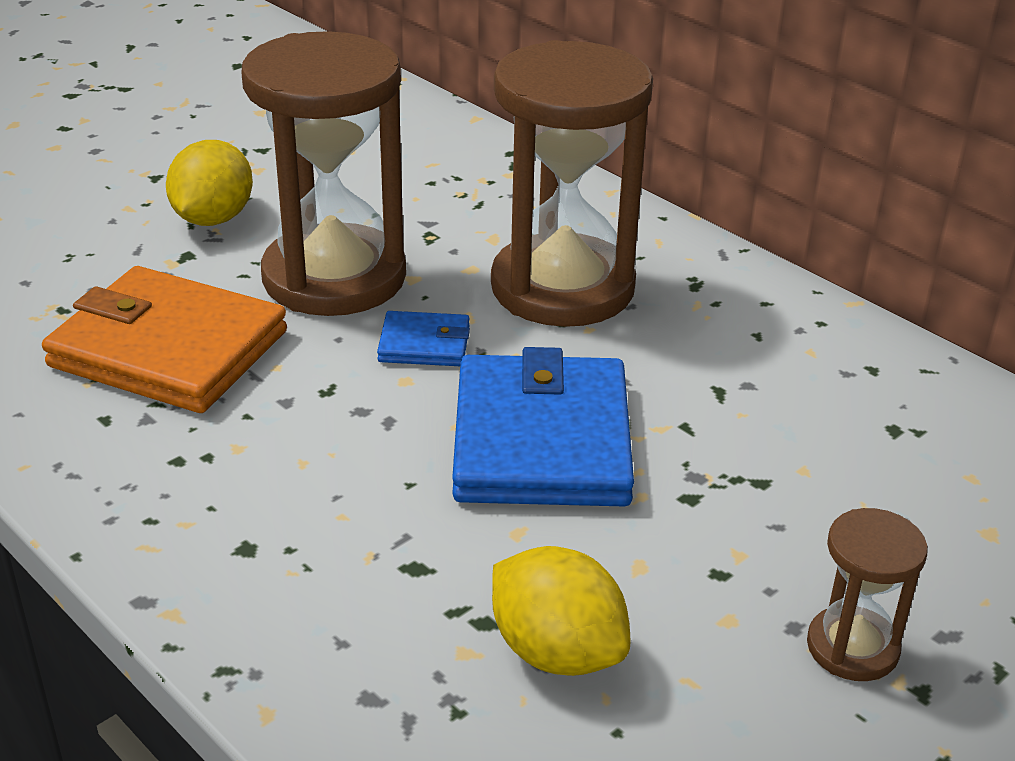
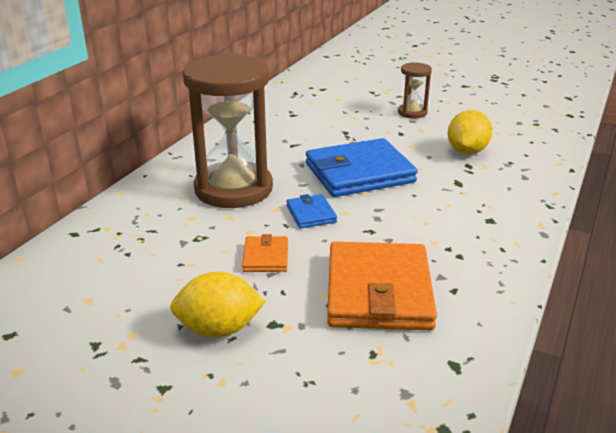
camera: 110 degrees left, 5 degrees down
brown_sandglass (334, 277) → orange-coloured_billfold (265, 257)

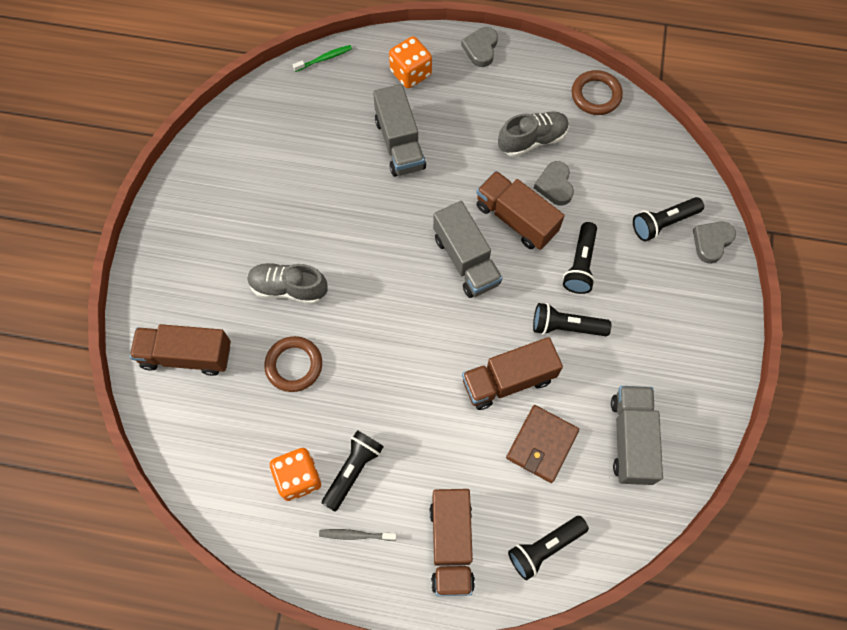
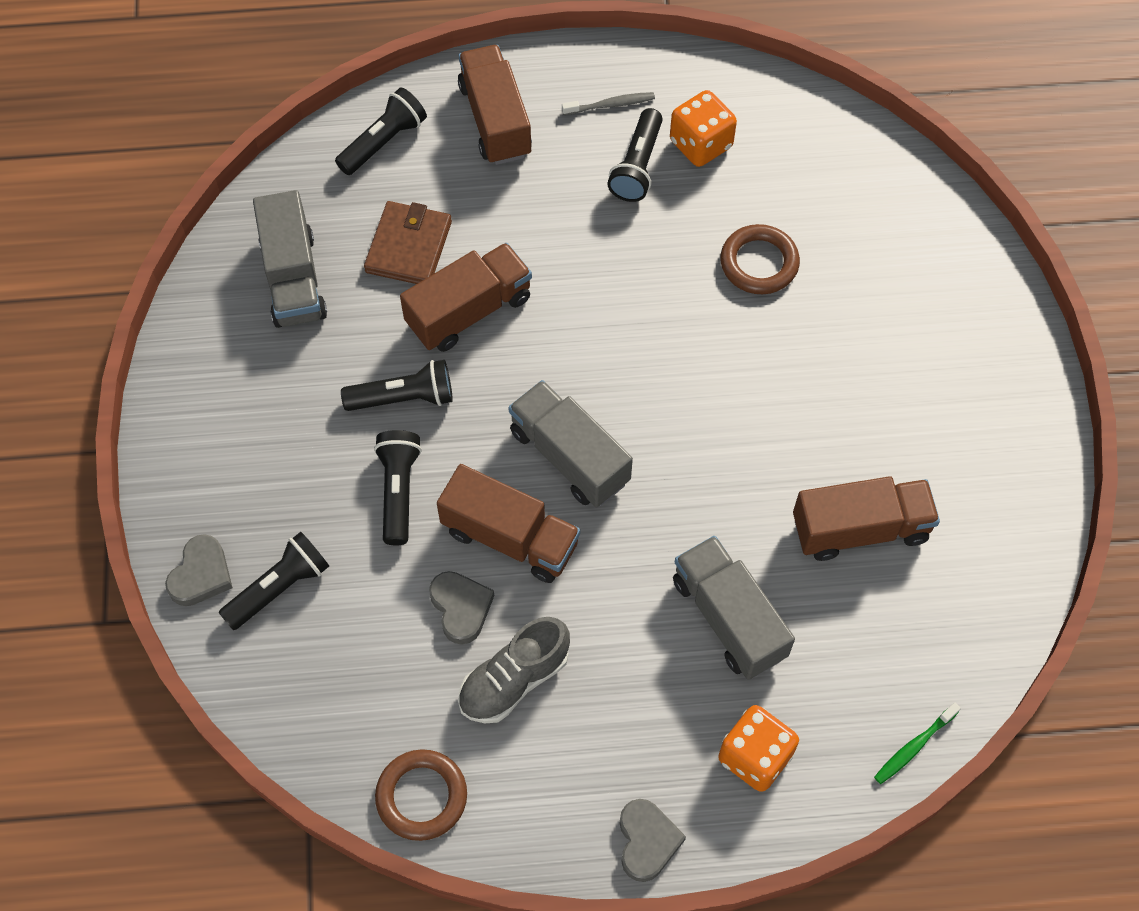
camera: 165 degrees right, 5 degrees down
brown_lorry (186, 355) → brown_lorry (860, 529), shifted
ash-grey_shoe (288, 288) → -

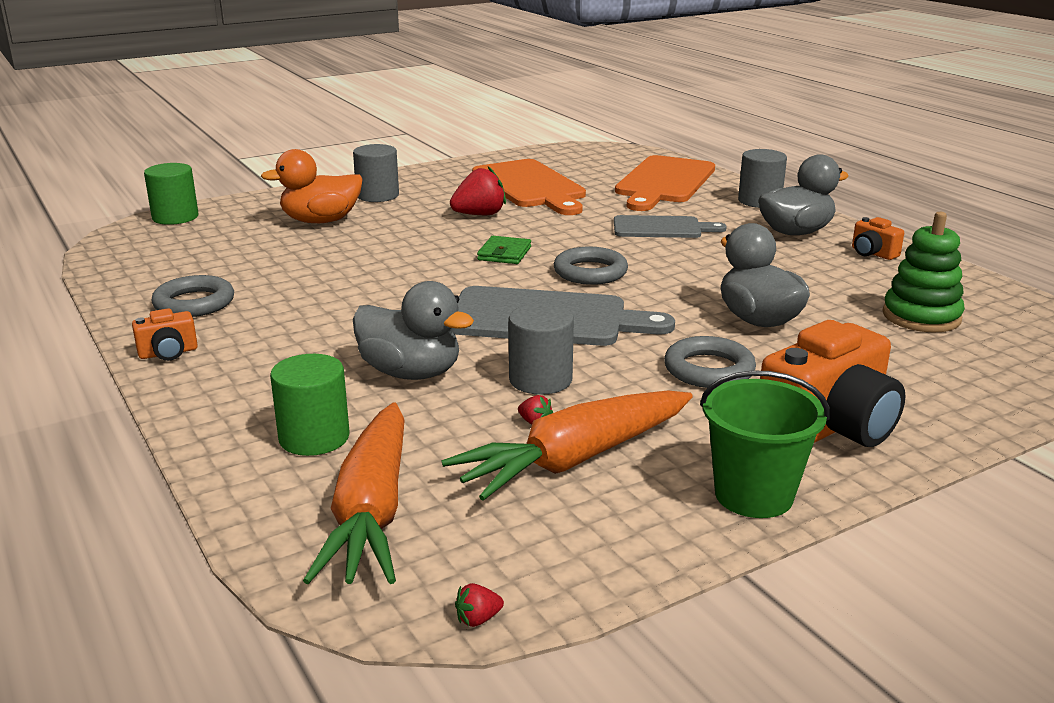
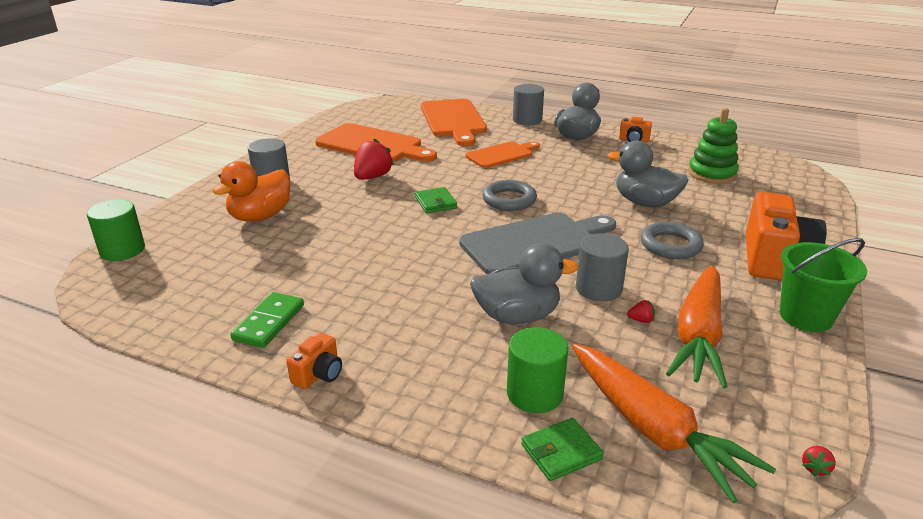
camera: 35 degrees left, 5 degrees up
ash-grey_ring (194, 303) → emerald_domino_piece (269, 322)
ash-grey_chopping_board (661, 228) → orange-coloured_chopping_board (502, 155)
- → emerald_billfold (561, 452)

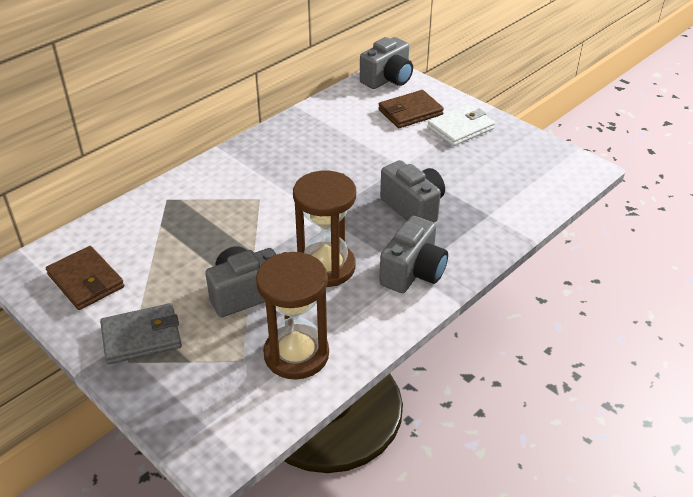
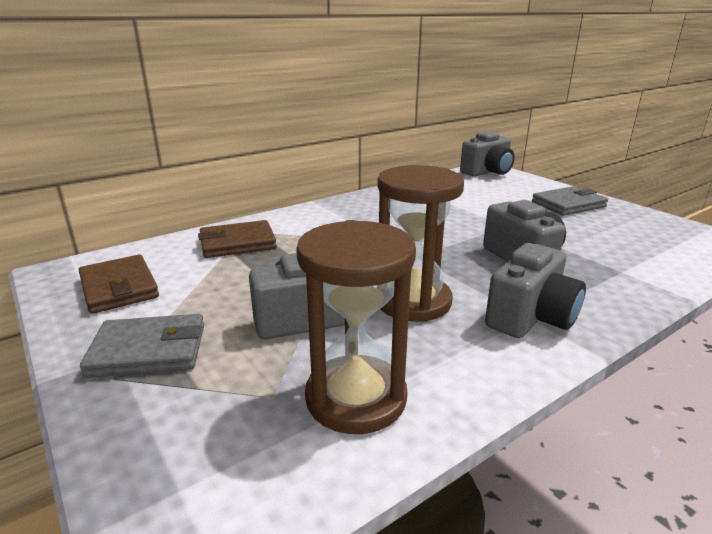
camera: 10 degrees right, 15 degrees down
brown_billfold (410, 112) → brown_billfold (238, 243), shifted
white_billfold (460, 128) → ash-grey_billfold (568, 204)

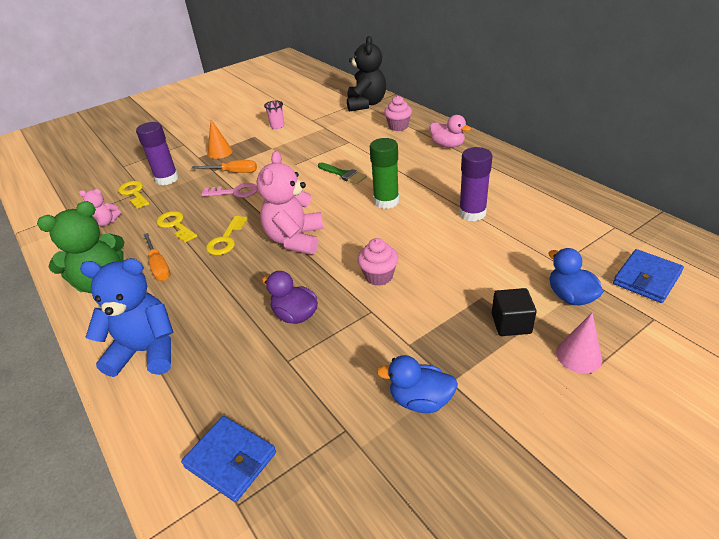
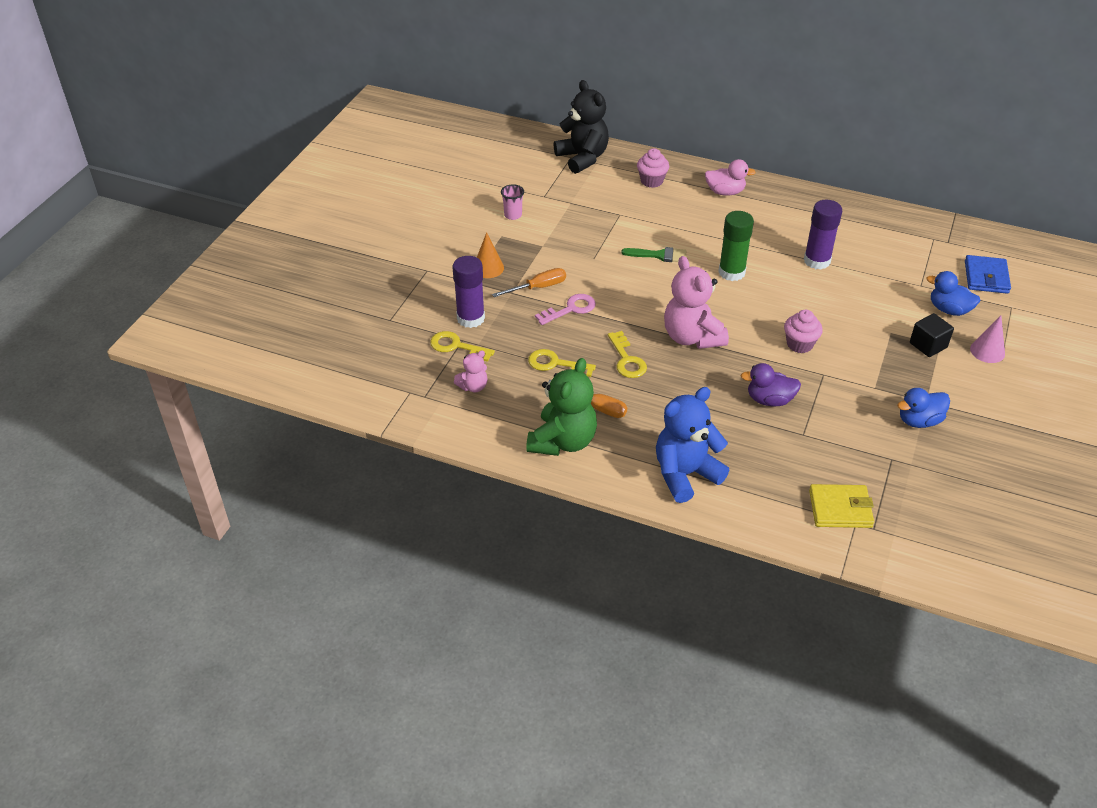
camera: 35 degrees left, 5 degrees up
royal_blue_billfold (231, 460) → golden_billfold (840, 509)

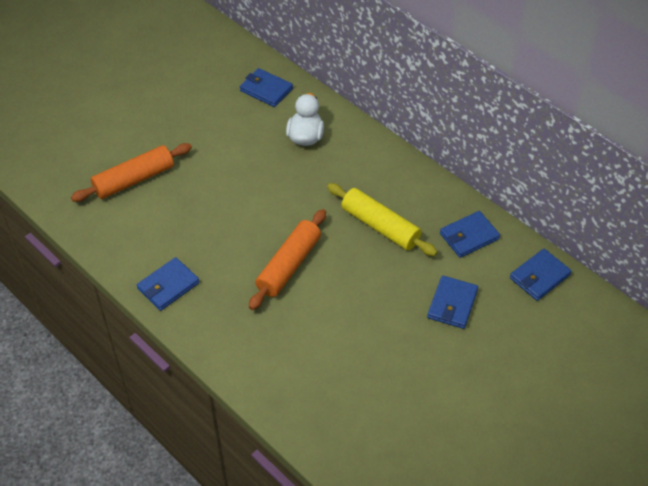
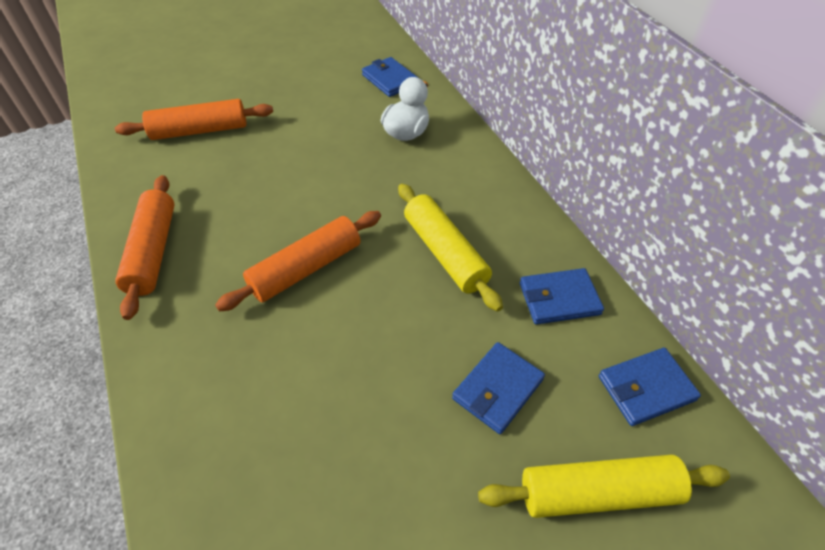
camera: 20 degrees right, 0 degrees up
royal_blue_billfold (168, 286) → orange-coloured_pastry_roller (153, 251)
- → golden_pastry_roller (598, 492)

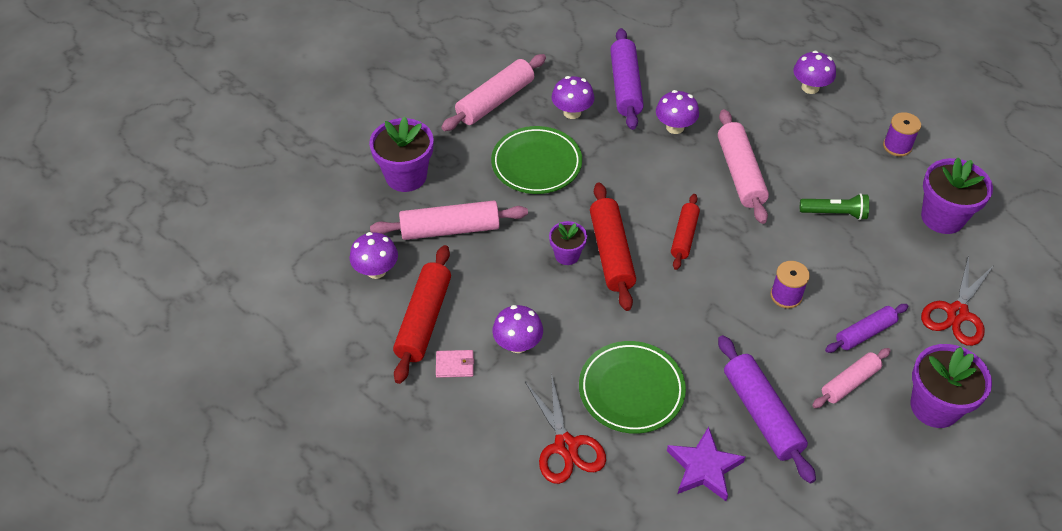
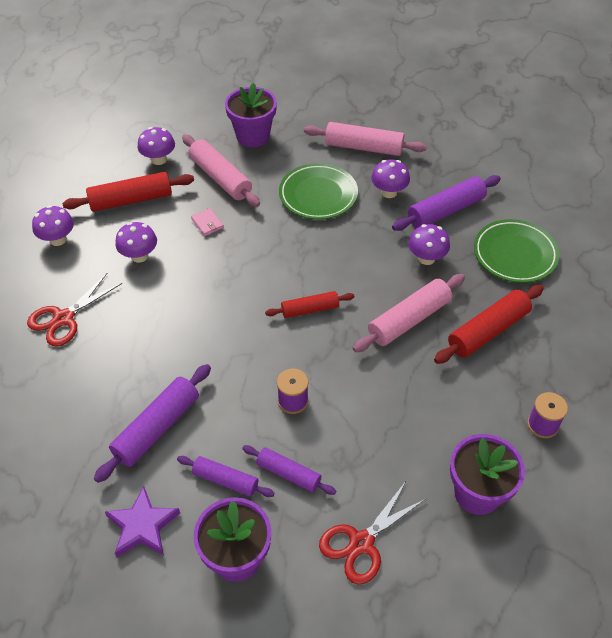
camera: 60 degrees right, 0 degrees up
royal_purple_toadstool (810, 87) → royal_purple_toadstool (58, 239), shifted
royal_purple_star_shape (704, 467) → royal_purple_star_shape (142, 526), shifted
pink_pastry_roller (849, 382) → royal_purple_pastry_roller (225, 480)
pink_billfold (455, 365) → pink_billfold (207, 223), shifted
red_pair_of_scissors (957, 313) → red_pair_of_scissors (361, 543), 45 degrees counterclockwise
red_pastry_roller (611, 253) → red_pastry_roller (488, 331), shifted
emerald_dinner_plate (631, 390) → emerald_dinner_plate (514, 254), shifted
royal_purple_plant_pot (567, 255) → -
emerald_pocket_torch (835, 213) → -

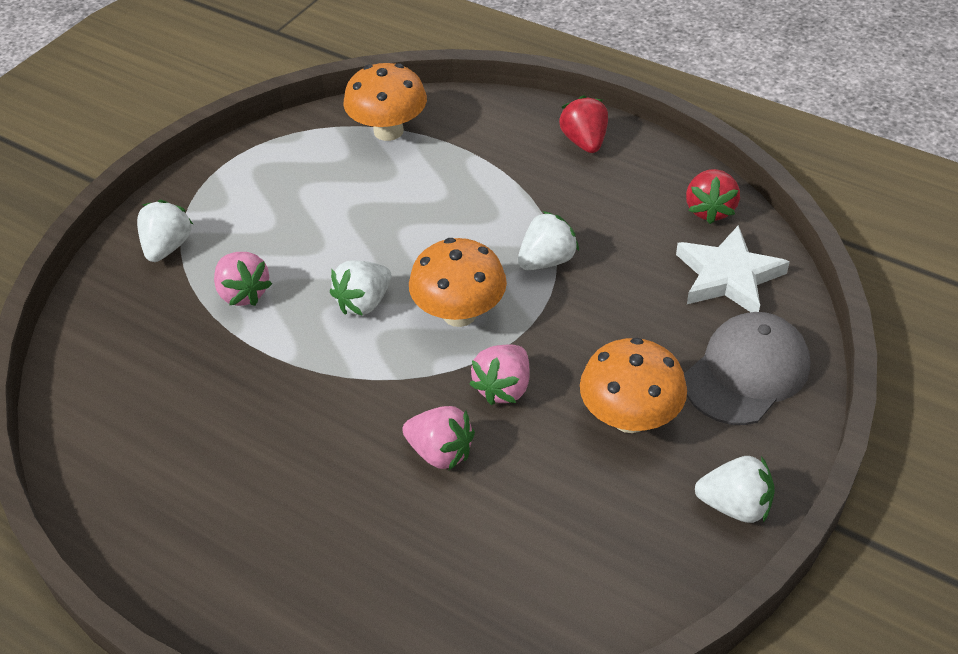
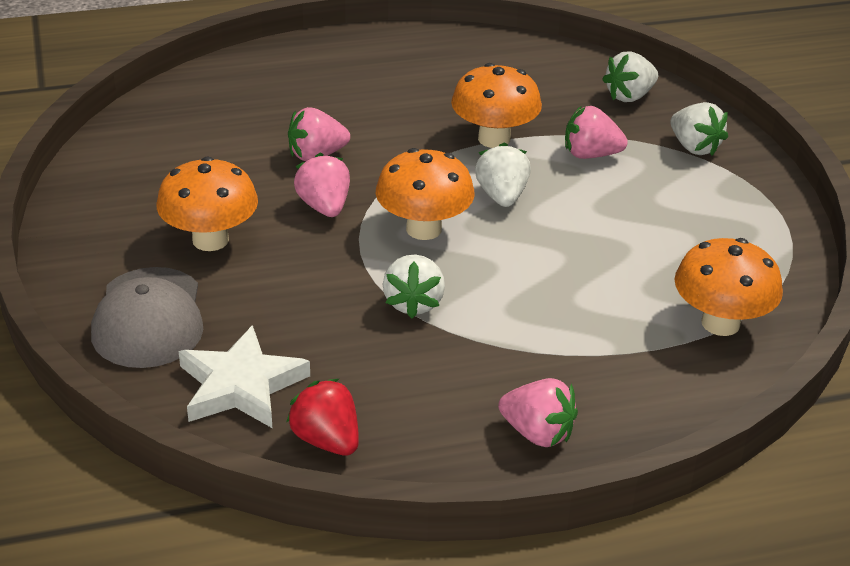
camera: 130 degrees right, 10 degrees down
- → orange-coloured_toadstool (494, 139)
red_berry (584, 142) → pink_berry (537, 433)
white_berry (735, 505) → white_berry (629, 96), shifted

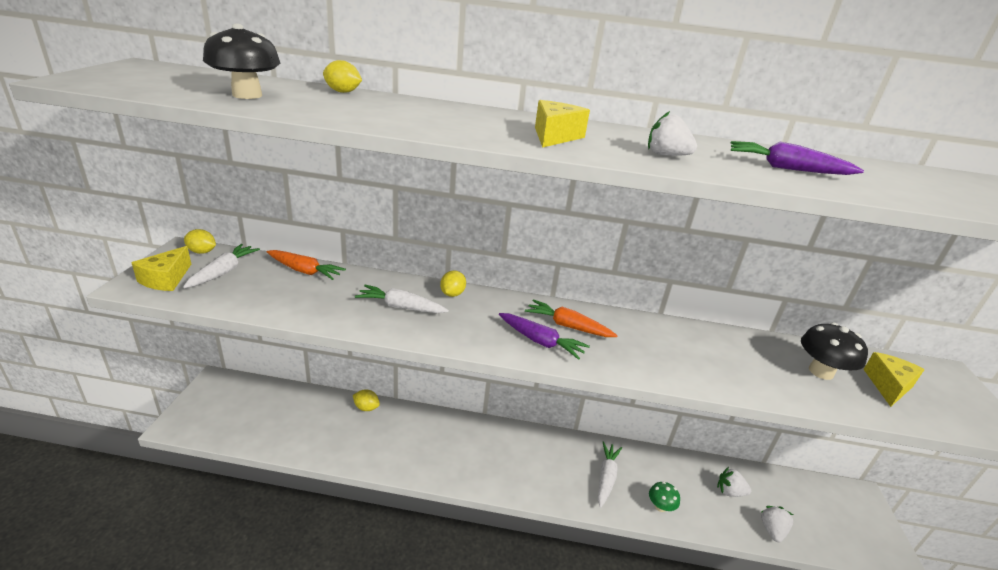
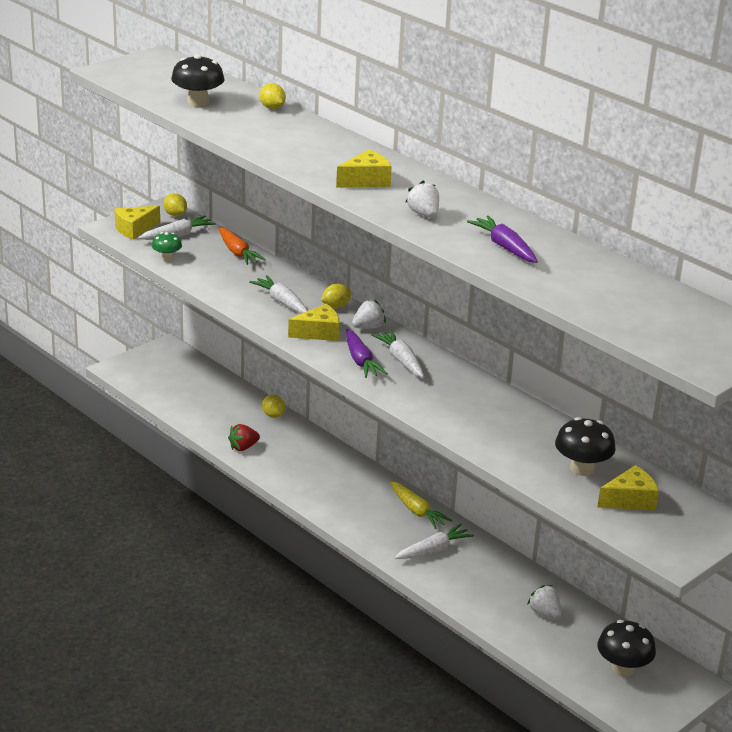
camera: 40 degrees right, 0 degrees up
emerald_toadstool (660, 506) → emerald_toadstool (167, 258), shifted
- → red_berry (243, 447)
- → golden_piece_of_cheese (319, 332)
white_berry (772, 530) → white_berry (368, 327), shifted
orange-coloured_root_vegetable (568, 326) → white_root_vegetable (401, 360)
- → golden_root_vegetable (416, 511)
- → ebony_toadstool (623, 668)

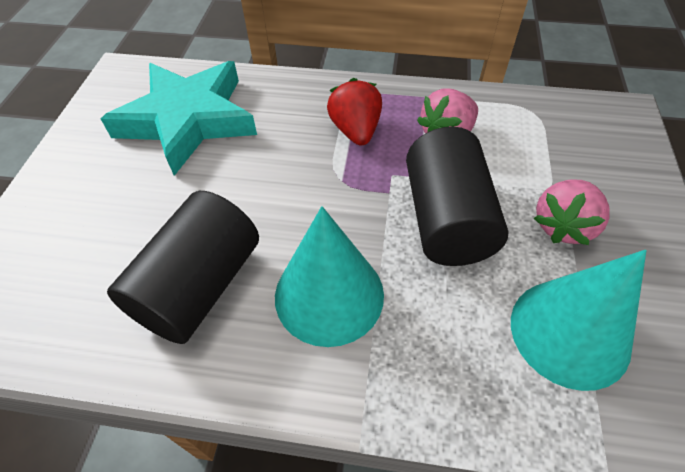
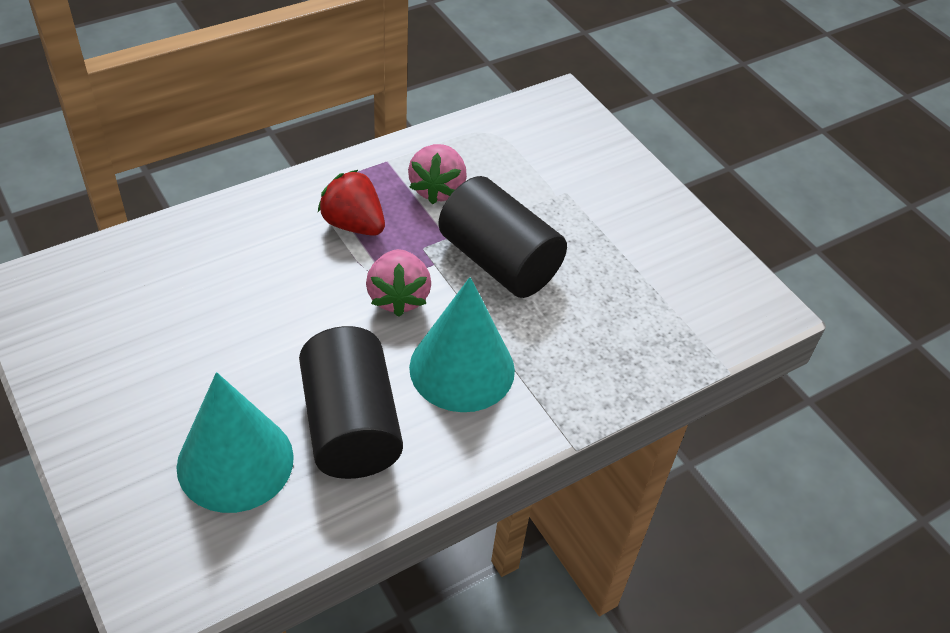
camera: 45 degrees left, 5 degrees down
aqua_cone (569, 332) → aqua_cone (235, 461), shifted
pink_berry (562, 226) → pink_berry (398, 297), shifted
aqua_star_shape (188, 120) → -

